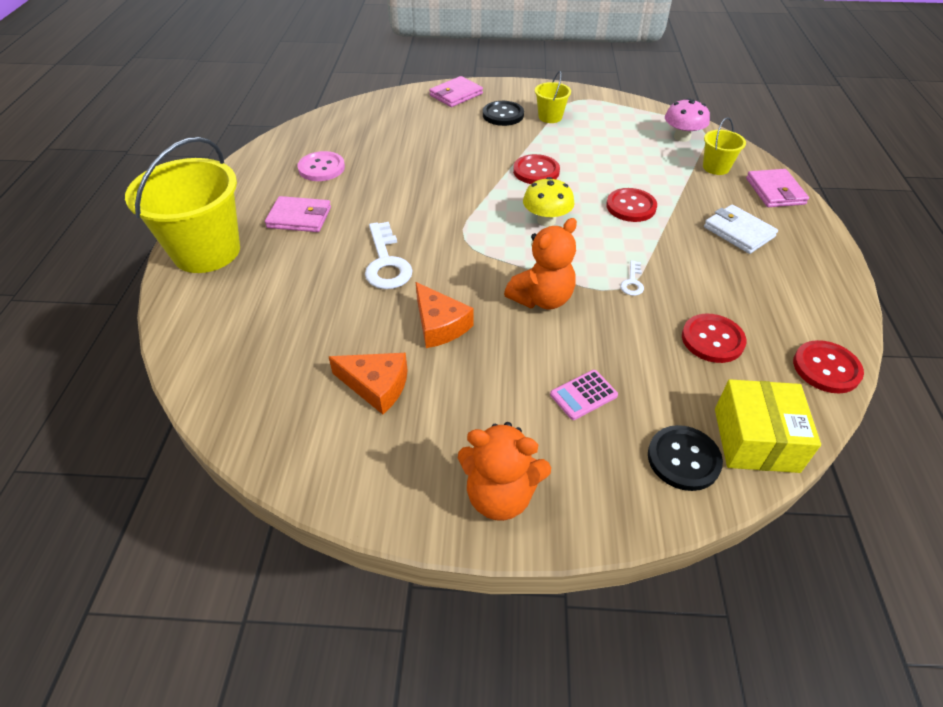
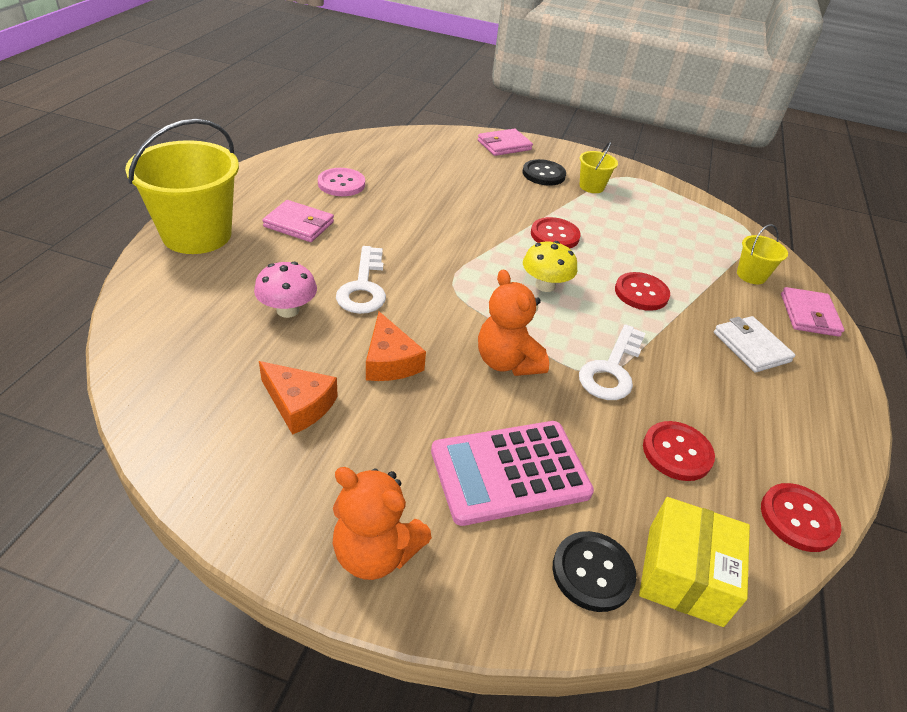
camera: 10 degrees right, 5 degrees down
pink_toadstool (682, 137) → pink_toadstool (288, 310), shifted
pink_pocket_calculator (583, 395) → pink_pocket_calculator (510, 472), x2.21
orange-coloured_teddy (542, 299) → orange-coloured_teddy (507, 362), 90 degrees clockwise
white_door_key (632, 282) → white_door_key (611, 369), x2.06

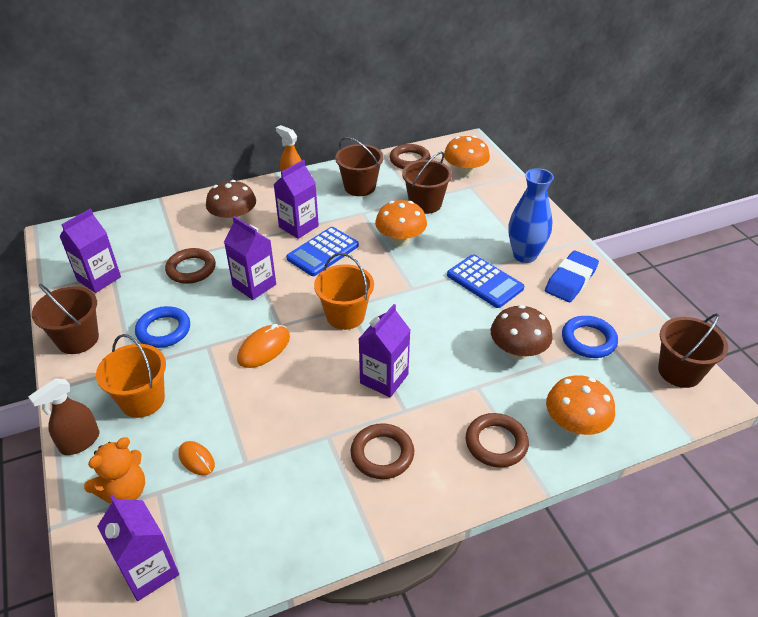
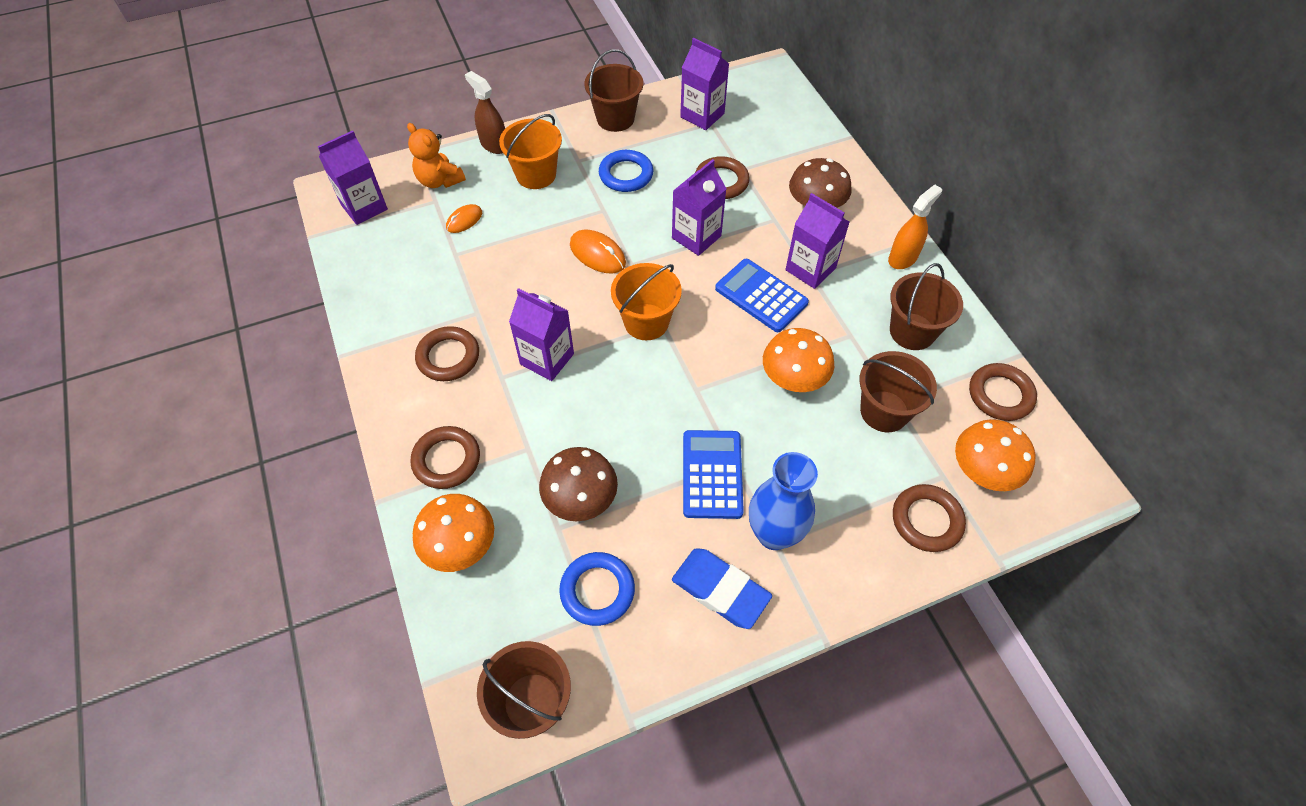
camera: 90 degrees right, 15 degrees up
royal_blue_pocket_calculator (484, 282) → royal_blue_pocket_calculator (712, 474), 135 degrees clockwise
- → brown_ring (926, 520)

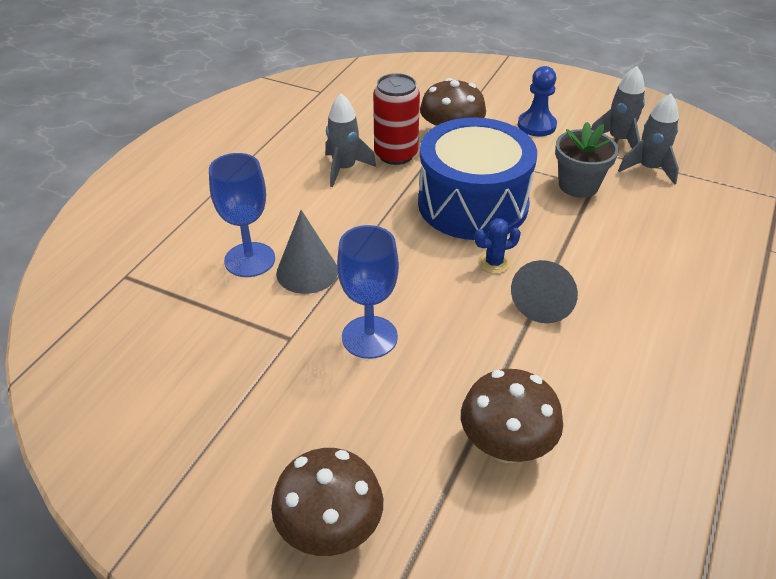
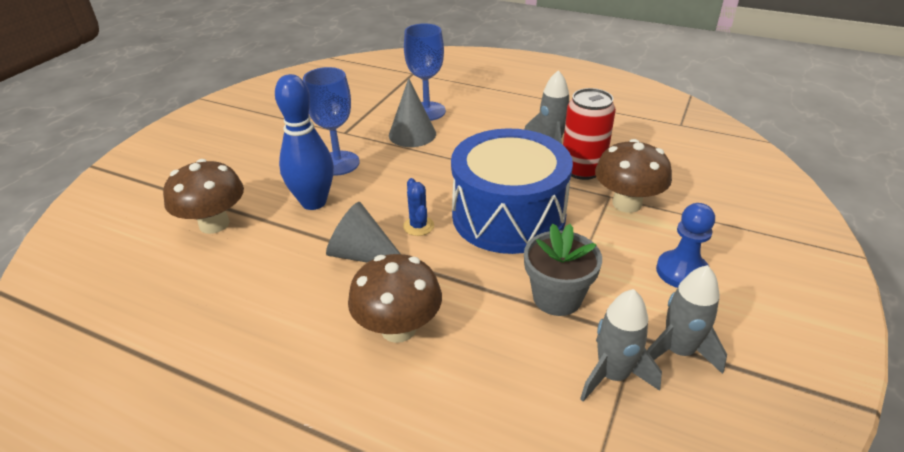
camera: 90 degrees right, 5 degrees down
- → royal_blue_bowling_pin (314, 202)
brown_toadstool (330, 530) → brown_toadstool (398, 328), shifted

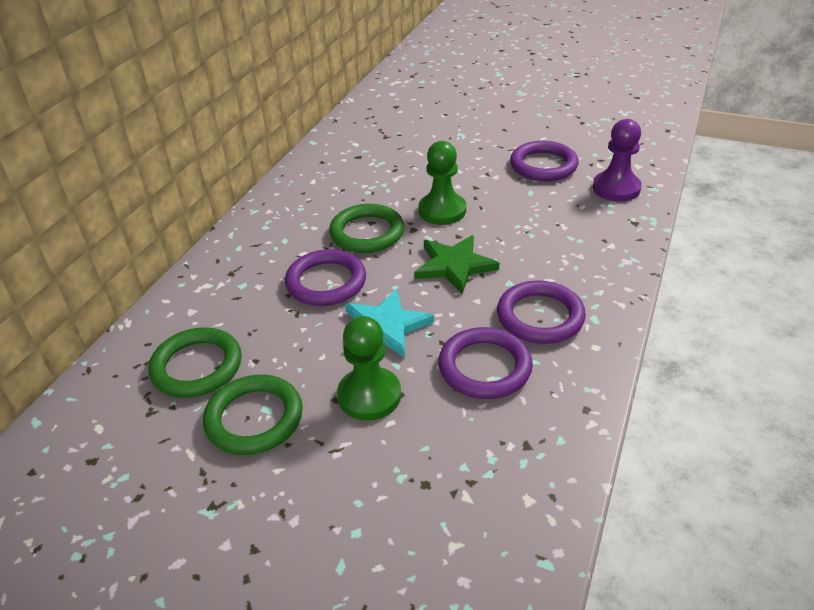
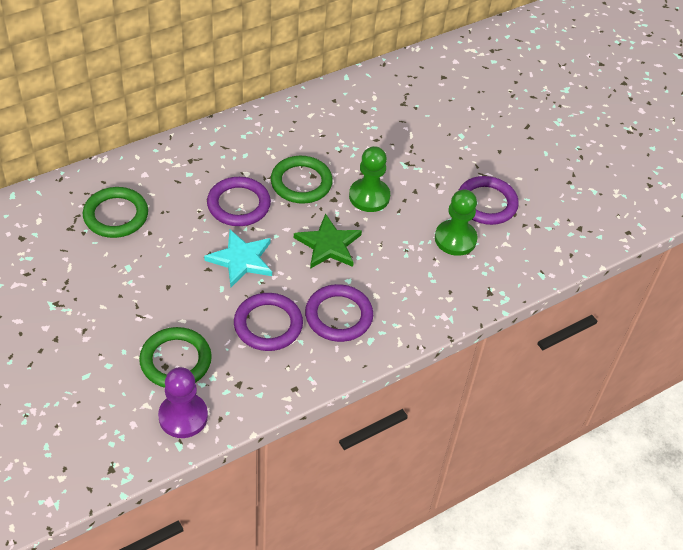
camera: 30 degrees right, 10 degrees up
emerald_ring (254, 418) → emerald_ring (175, 360), shifted
royal_purple_chess_pawn (616, 188) → royal_purple_chess_pawn (183, 416), shifted
emerald_chess_pawn (369, 395) → emerald_chess_pawn (455, 239), shifted

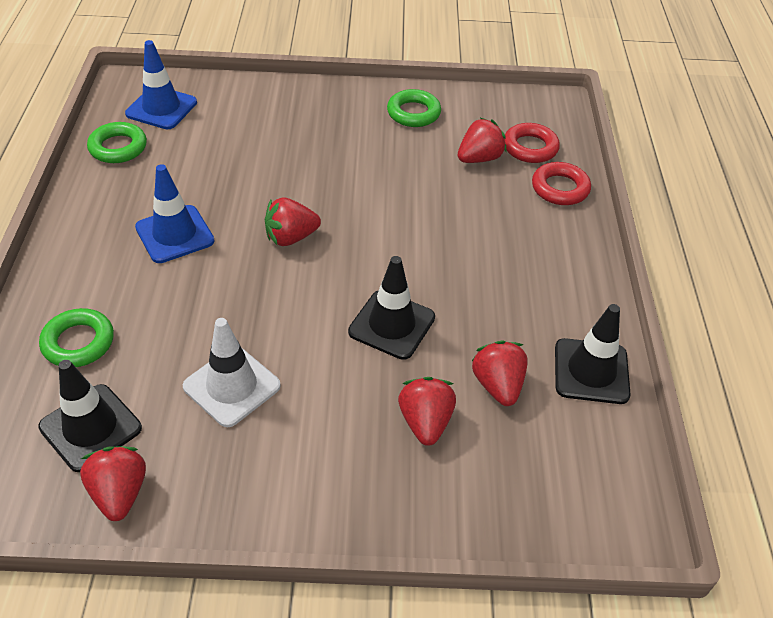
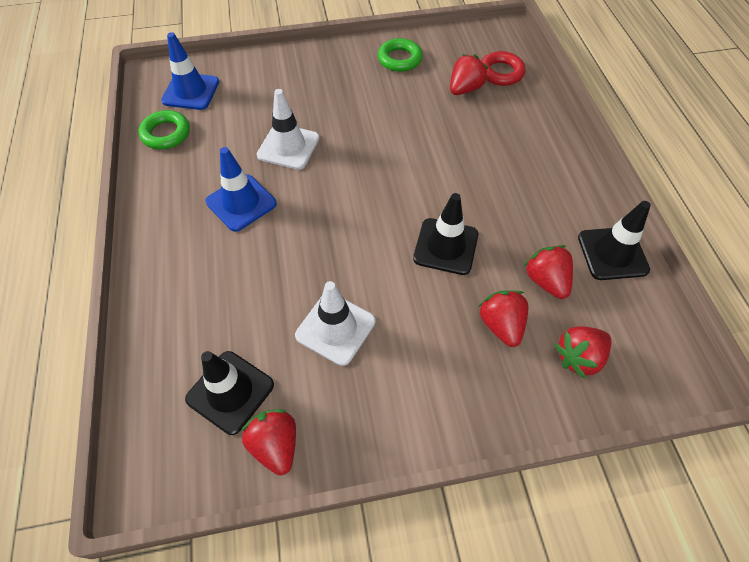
camera: 10 degrees left, 10 degrees up
- → white_traffic_cone (288, 147)
red_berry (291, 237) → red_berry (579, 357), shifted
emerald_ring (78, 342) → -
red_ring (560, 188) → -

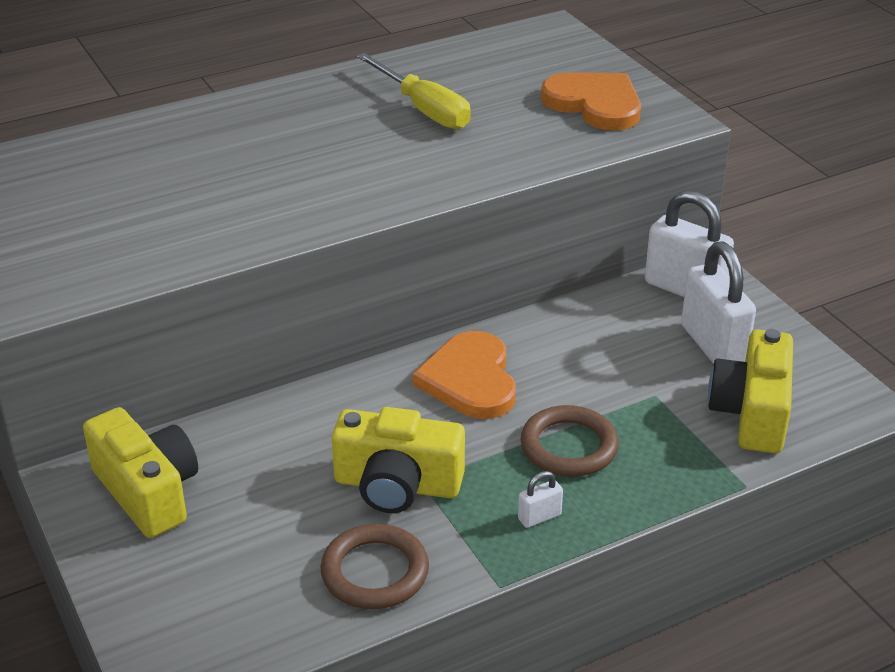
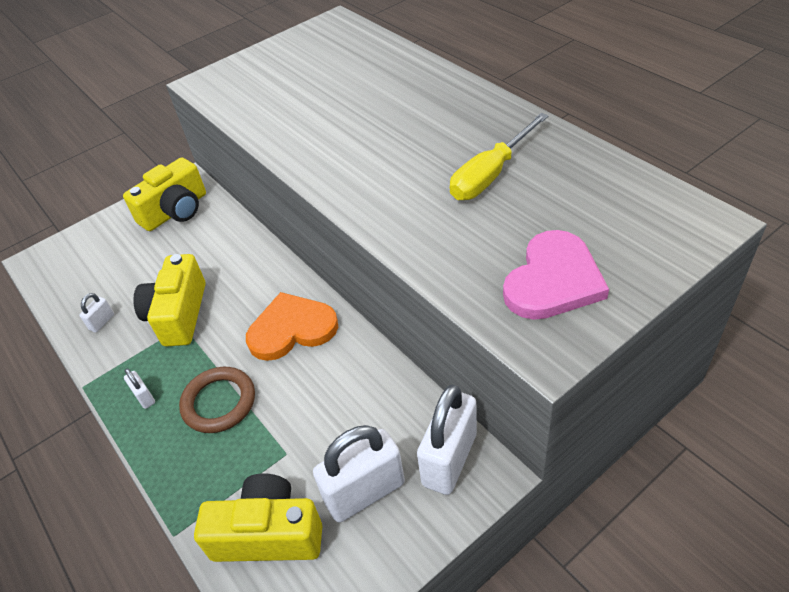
camera: 85 degrees right, 10 degrees up
brown_ring (375, 572) → white_small_lock (102, 322)
orange-coloured_heart (595, 104) → pink_heart (553, 280)

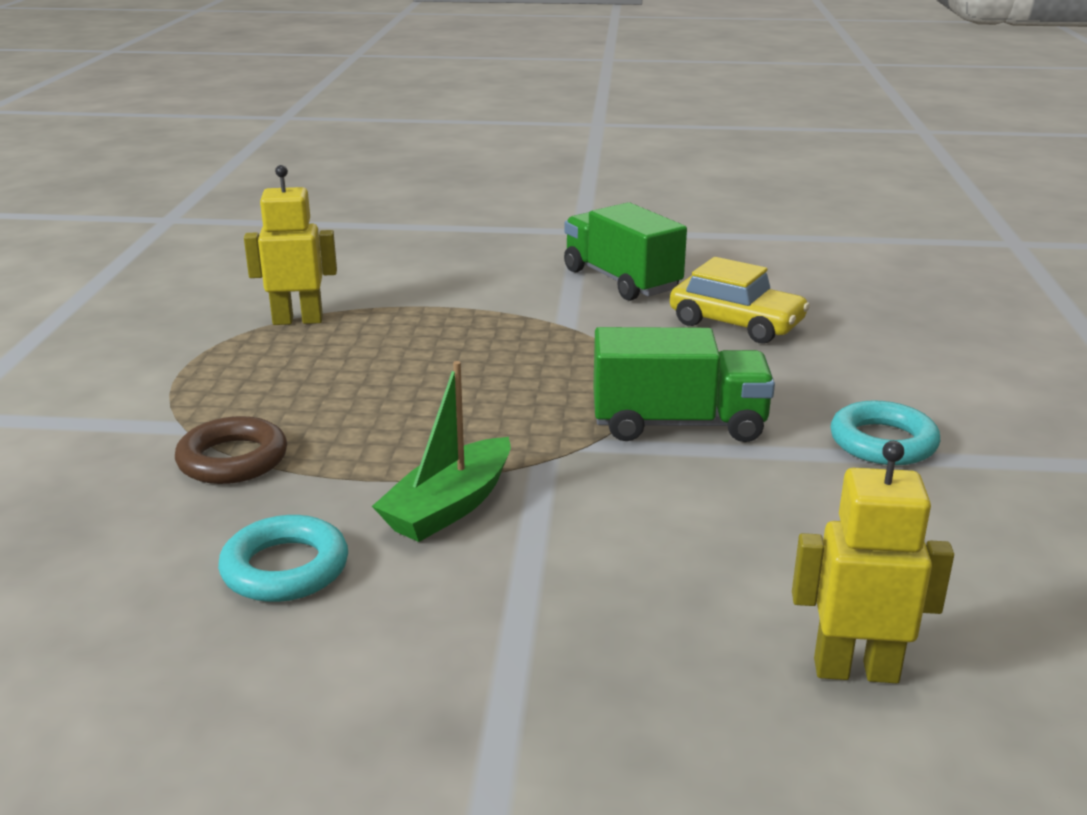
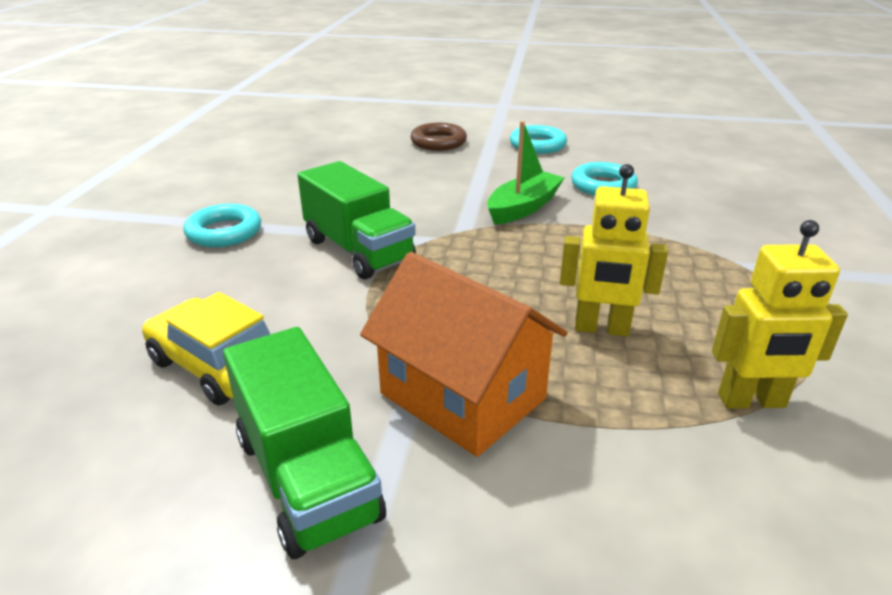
camera: 175 degrees left, 5 degrees up
emerald_lorry (678, 424) → emerald_lorry (358, 250), 135 degrees counterclockwise
- → orange-coloured_house (462, 396)
brown_ring (233, 459) → brown_ring (438, 142), shifted
- → aqua_ring (537, 145)
golden_robot_figure (855, 670) → golden_robot_figure (601, 329), shifted

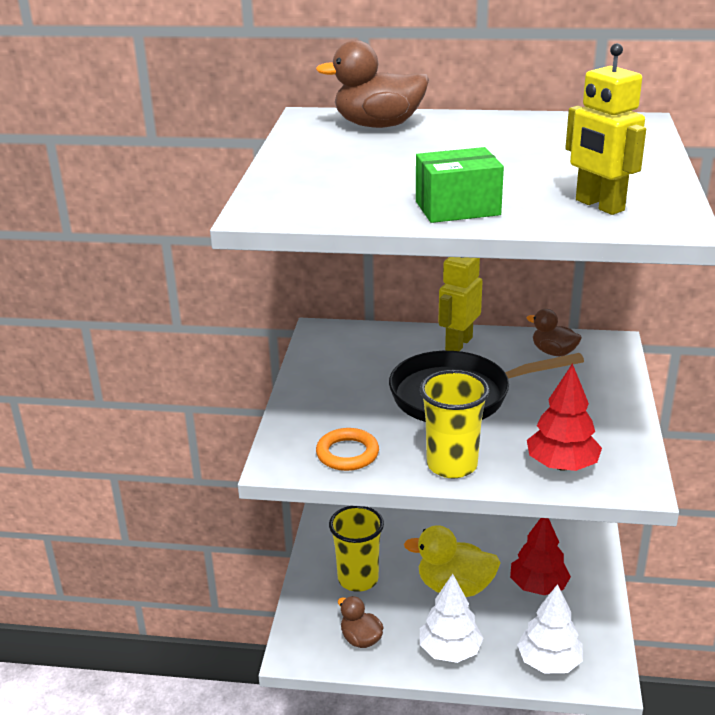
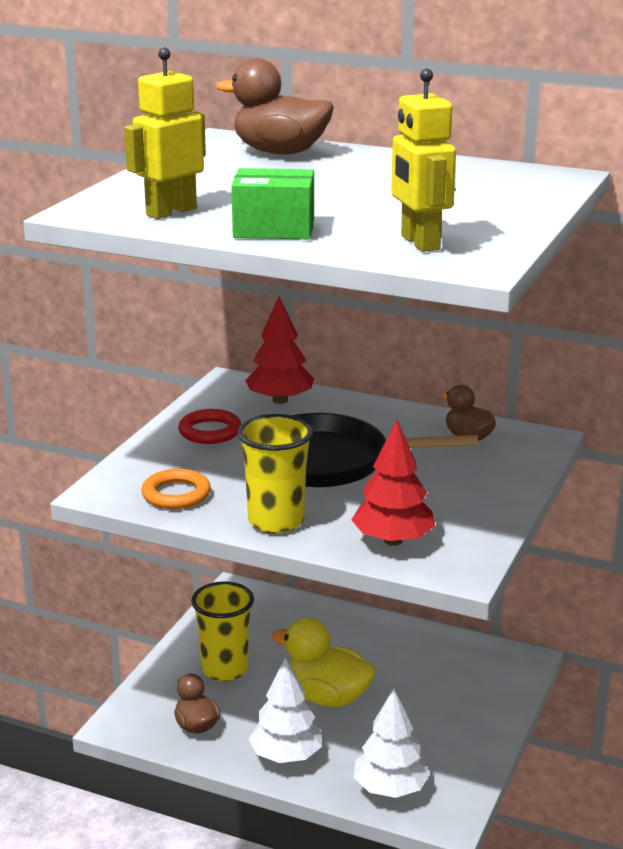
camera: 15 degrees right, 5 degrees down
golden_robot_figure (458, 344) → golden_robot_figure (171, 212), shifted
- → red_ring (210, 431)
red_tree (538, 586) → red_tree (280, 400), shifted

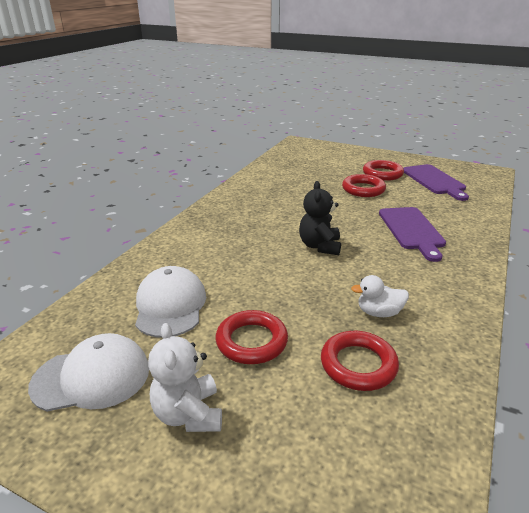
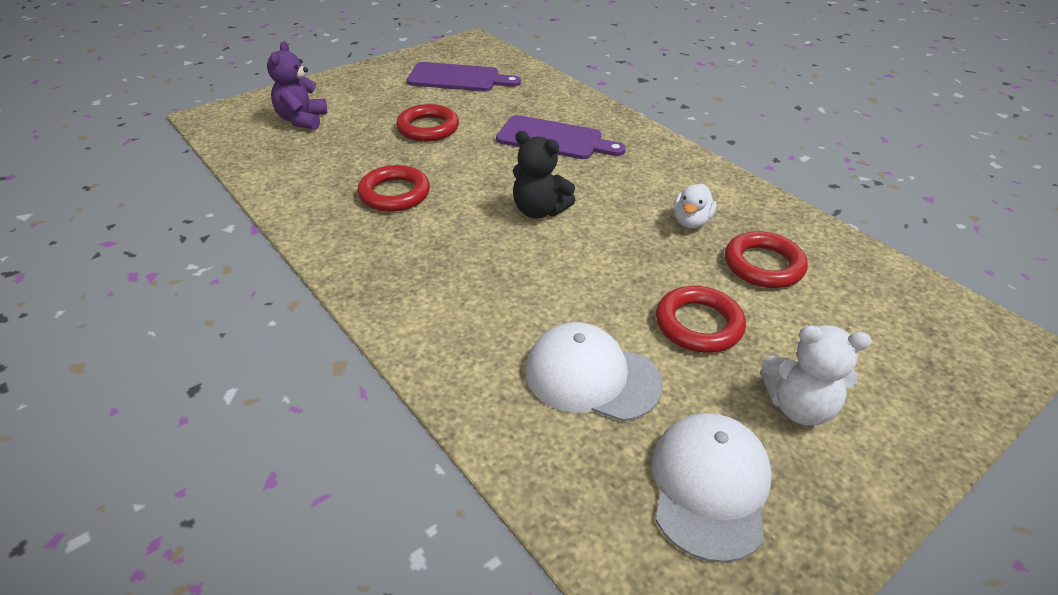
camera: 65 degrees left, 10 degrees up
- → royal_purple_teddy (302, 120)
red_ring (382, 174) → red_ring (394, 194), shifted

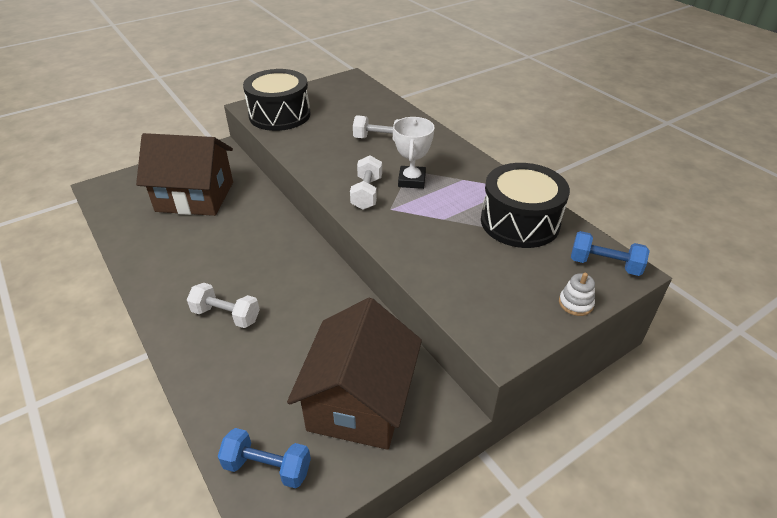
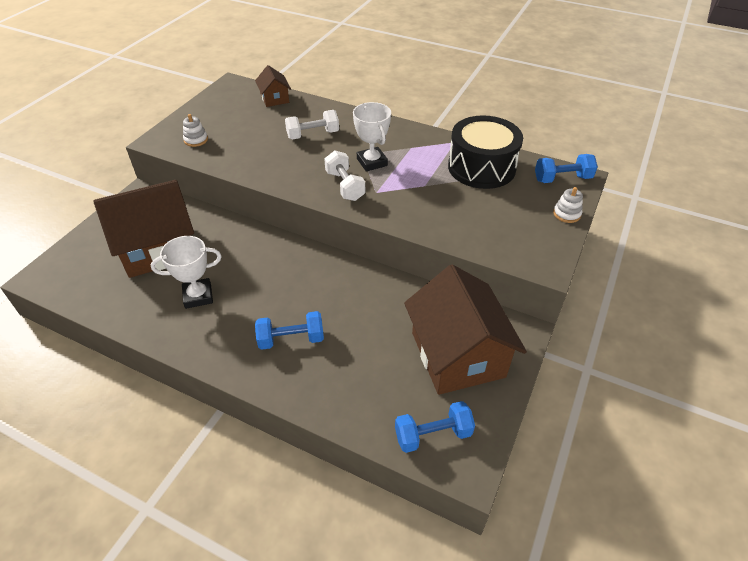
camera: 30 degrees left, 5 degrees up
- → white_trophy (198, 296)
ebony_toy_drum (279, 115) → white_ring_stacker (196, 140)
- → brown_house (274, 98)
white_free_weight (226, 315) → royal_blue_free_weight (291, 339)

